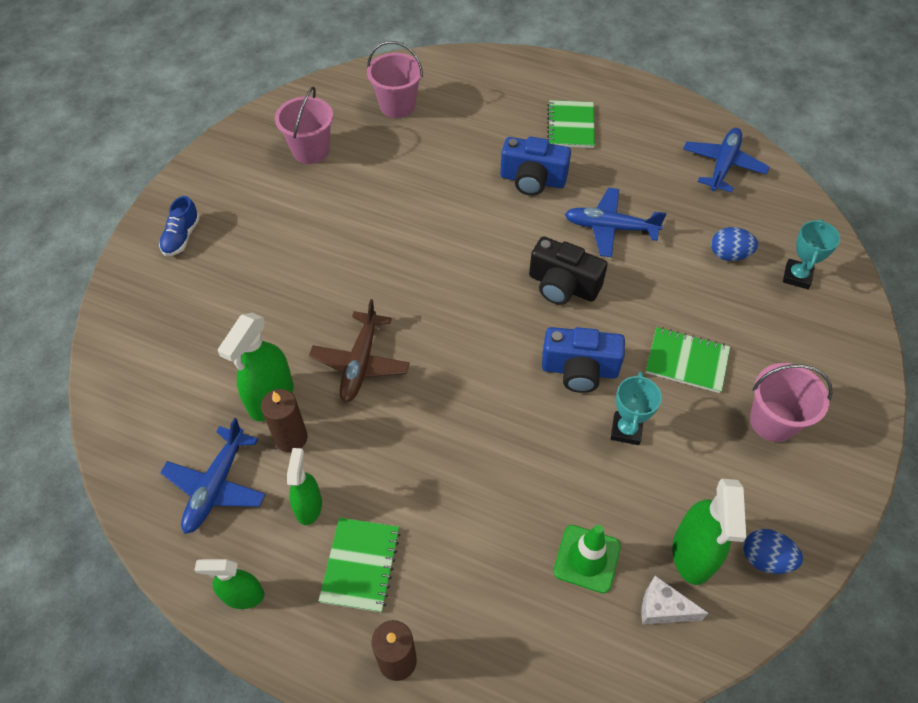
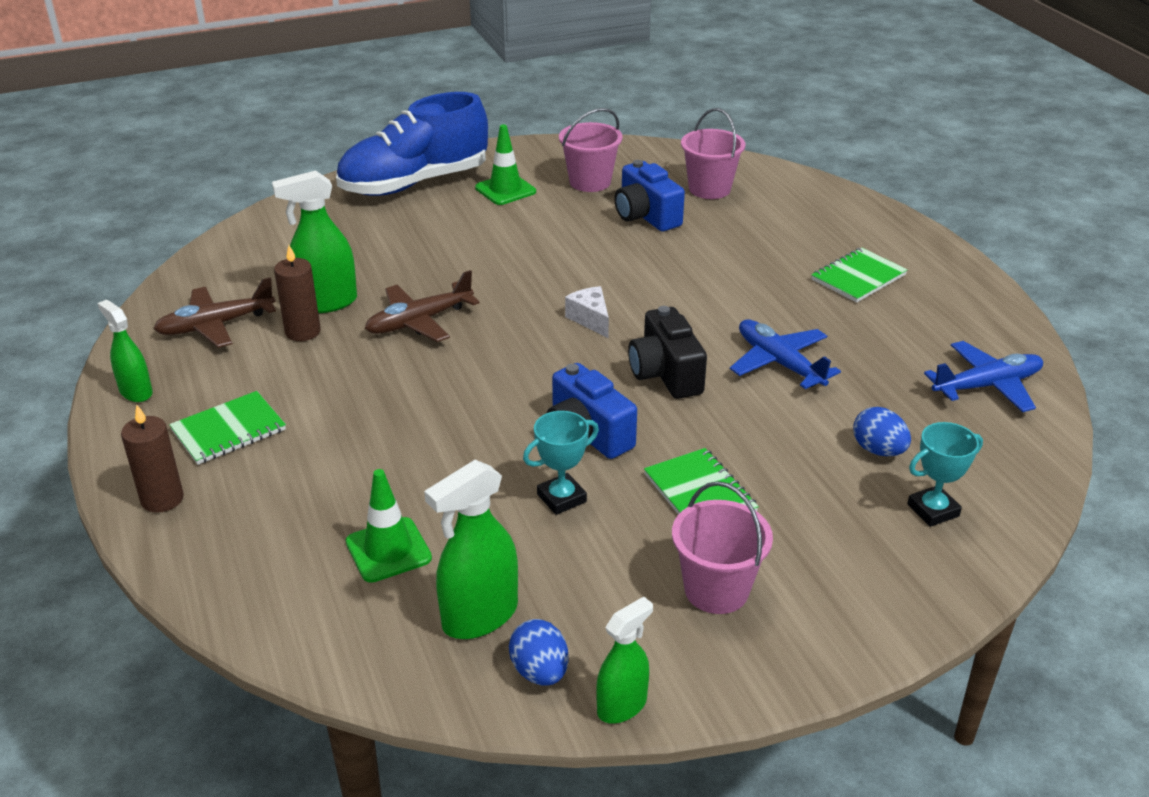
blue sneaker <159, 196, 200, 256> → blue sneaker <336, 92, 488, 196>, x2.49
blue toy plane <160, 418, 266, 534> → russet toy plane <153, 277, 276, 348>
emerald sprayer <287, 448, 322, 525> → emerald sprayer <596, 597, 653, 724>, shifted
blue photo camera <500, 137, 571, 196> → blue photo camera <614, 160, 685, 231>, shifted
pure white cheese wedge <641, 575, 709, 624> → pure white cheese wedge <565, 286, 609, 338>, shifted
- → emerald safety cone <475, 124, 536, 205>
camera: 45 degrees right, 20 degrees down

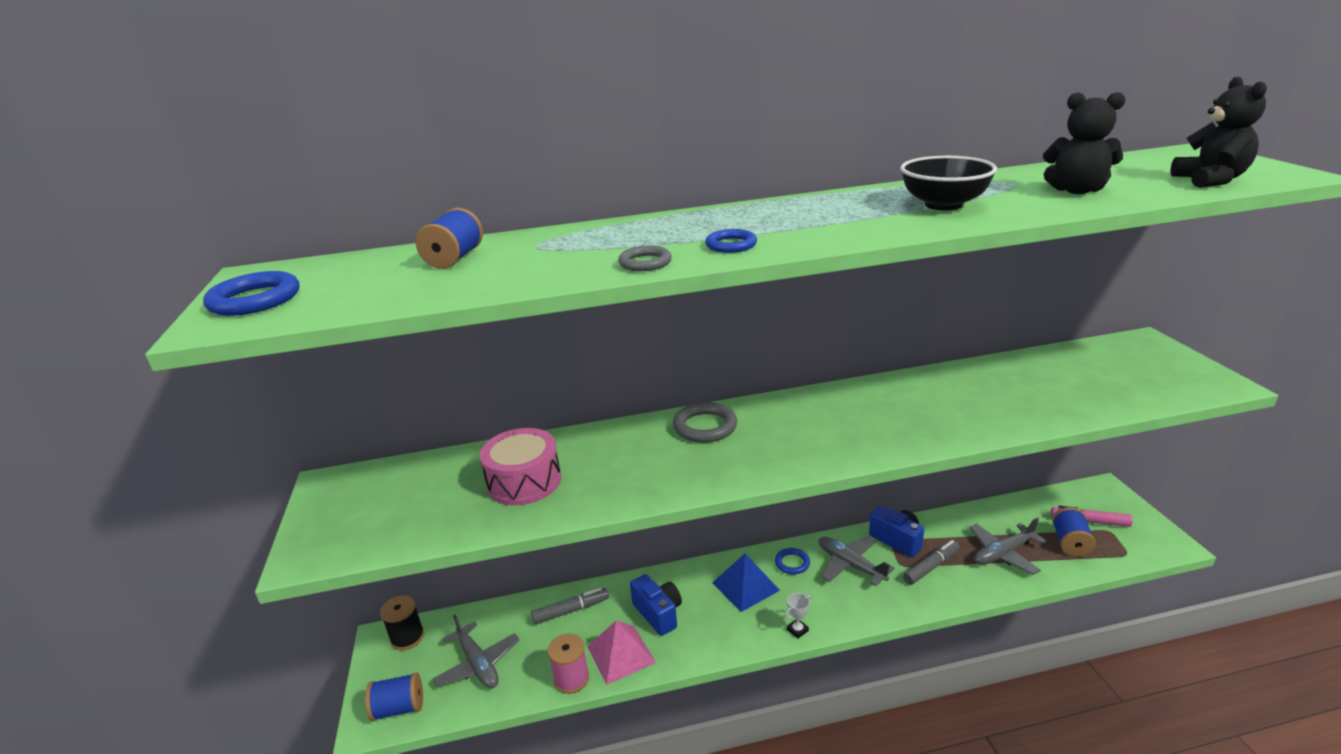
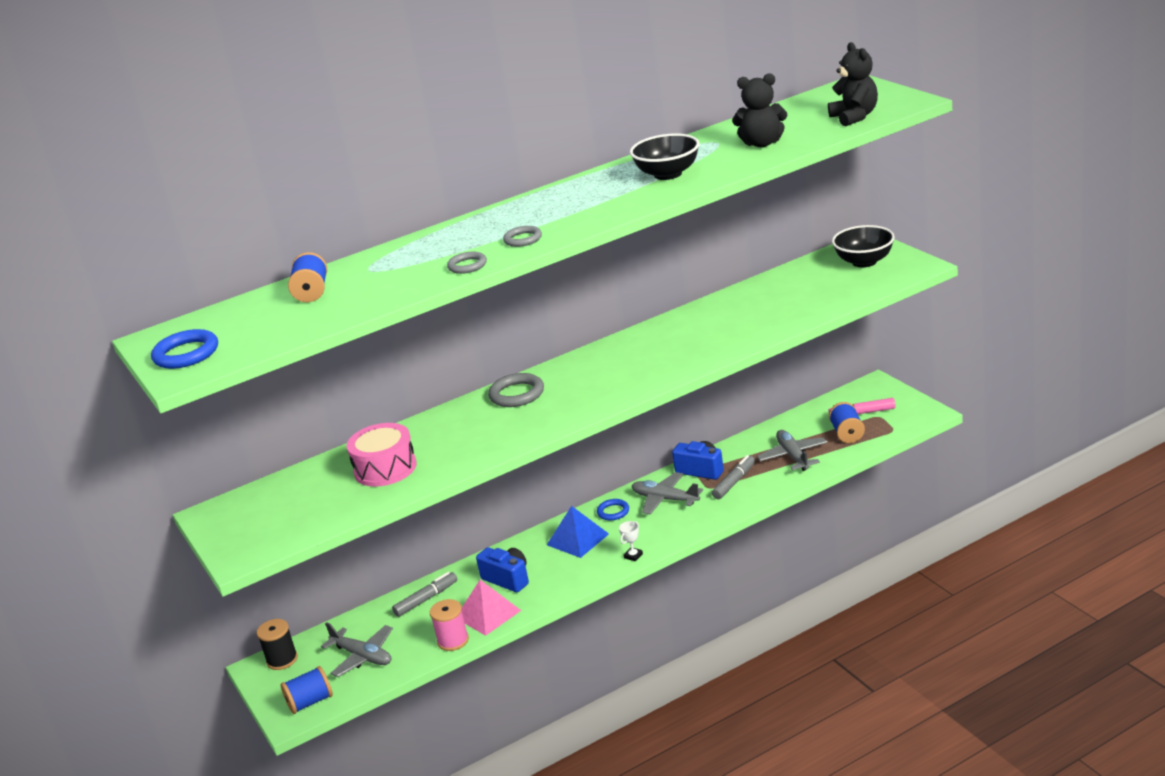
blue ring <705, 229, 757, 253> → gray ring <503, 226, 542, 247>
gray toy plane <969, 518, 1046, 575> → gray toy plane <757, 430, 828, 471>, 120 degrees clockwise
- → ebony serving bowl <832, 225, 895, 268>
camera: 15 degrees left, 0 degrees up

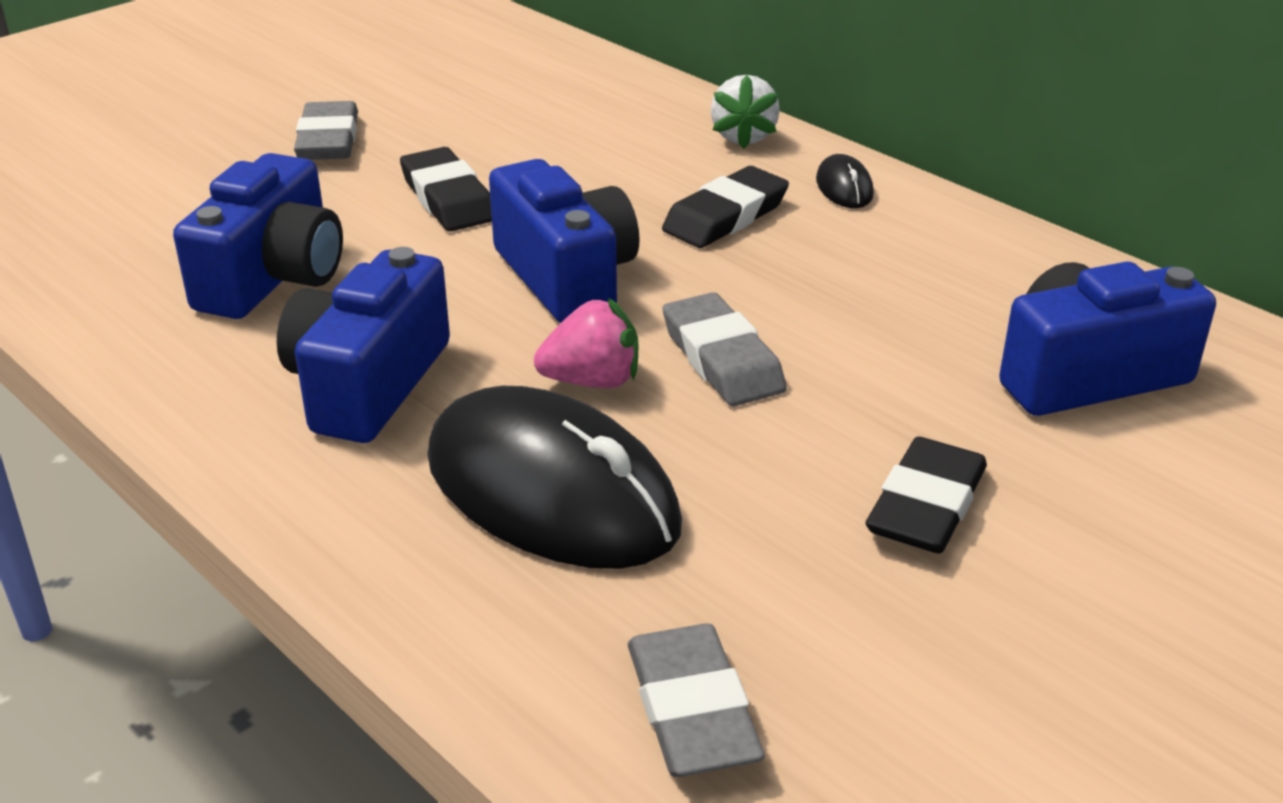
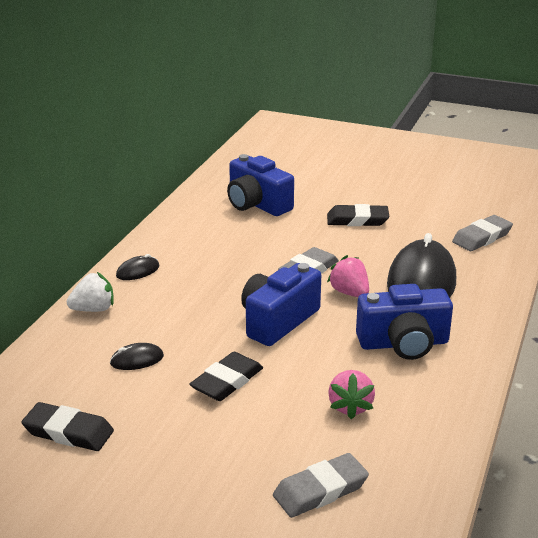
blue photo camera <173, 153, 343, 319> → rose-pink strawberry <328, 370, 375, 419>
gray gum eraser <294, 101, 358, 160> → gray gum eraser <273, 453, 369, 518>, shifted
ebony gum eraser <662, 166, 789, 248> → ebony gum eraser <22, 402, 114, 451>, shifted
- → ebony mouse <110, 343, 164, 370>
camera: 115 degrees left, 5 degrees down

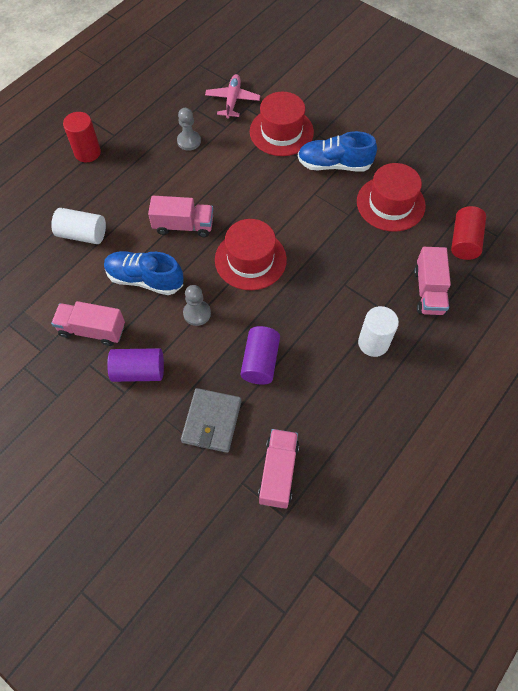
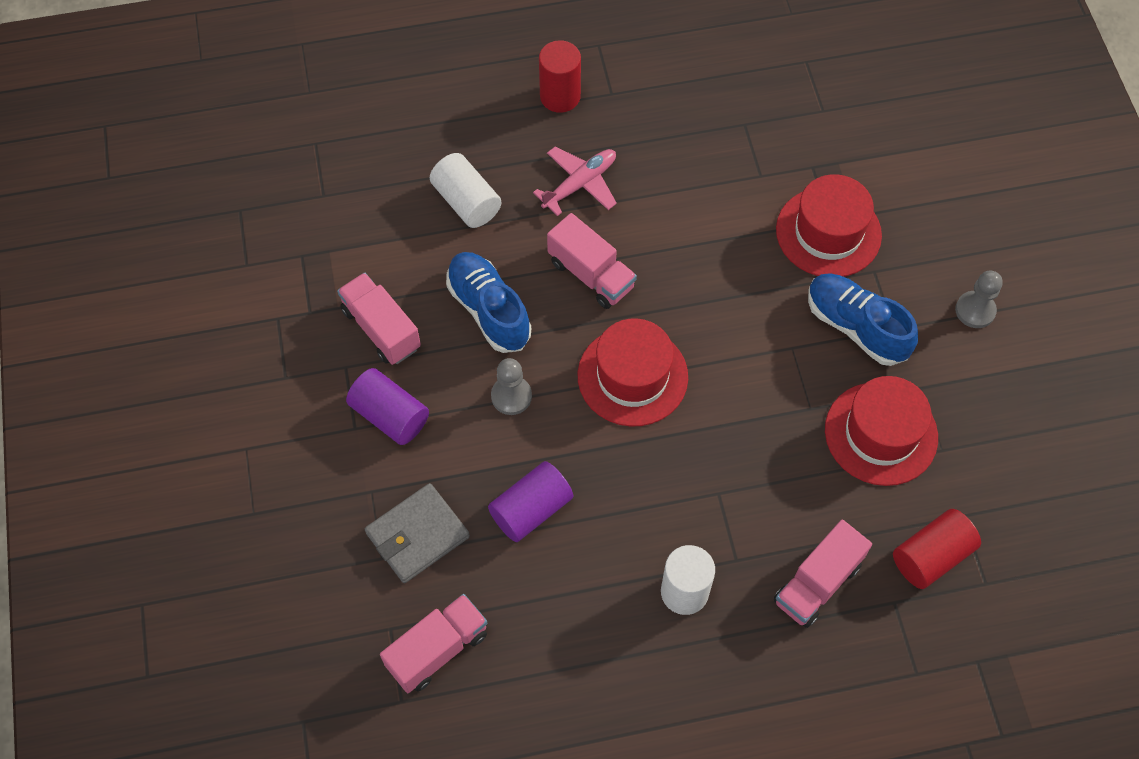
gray pawn <177, 108, 201, 151> → gray pawn <955, 271, 1003, 328>, shifted
rose-pink toy plane <205, 74, 260, 119> → rose-pink toy plane <533, 146, 617, 216>, shifted
camera: 40 degrees right, 0 degrees up

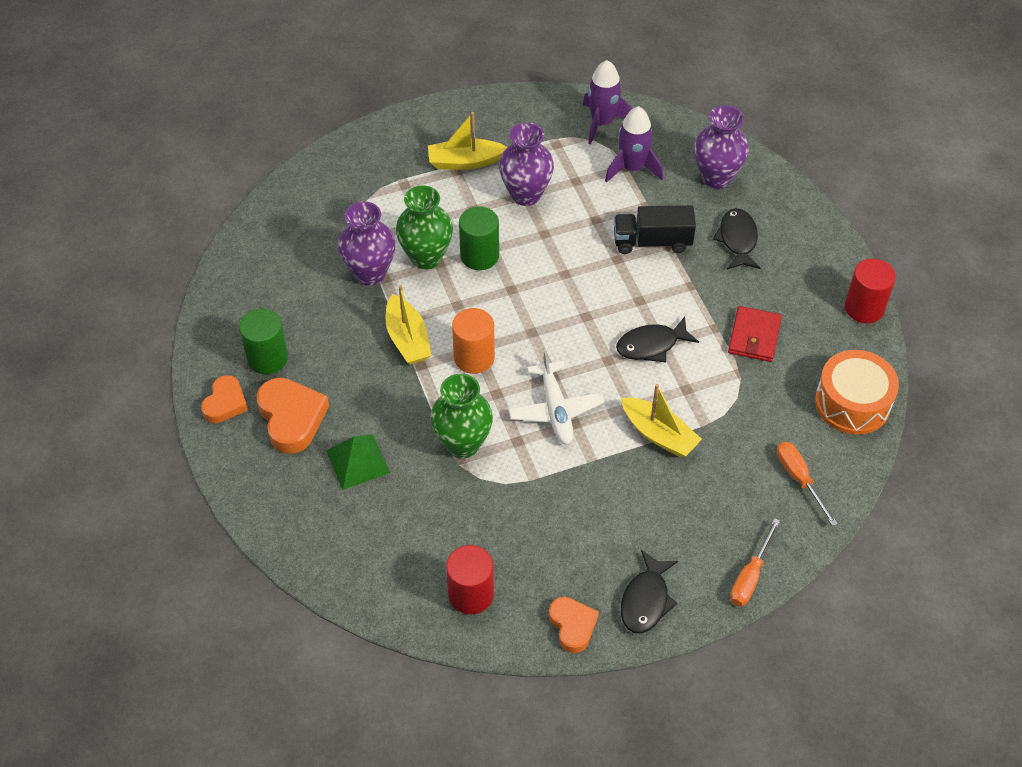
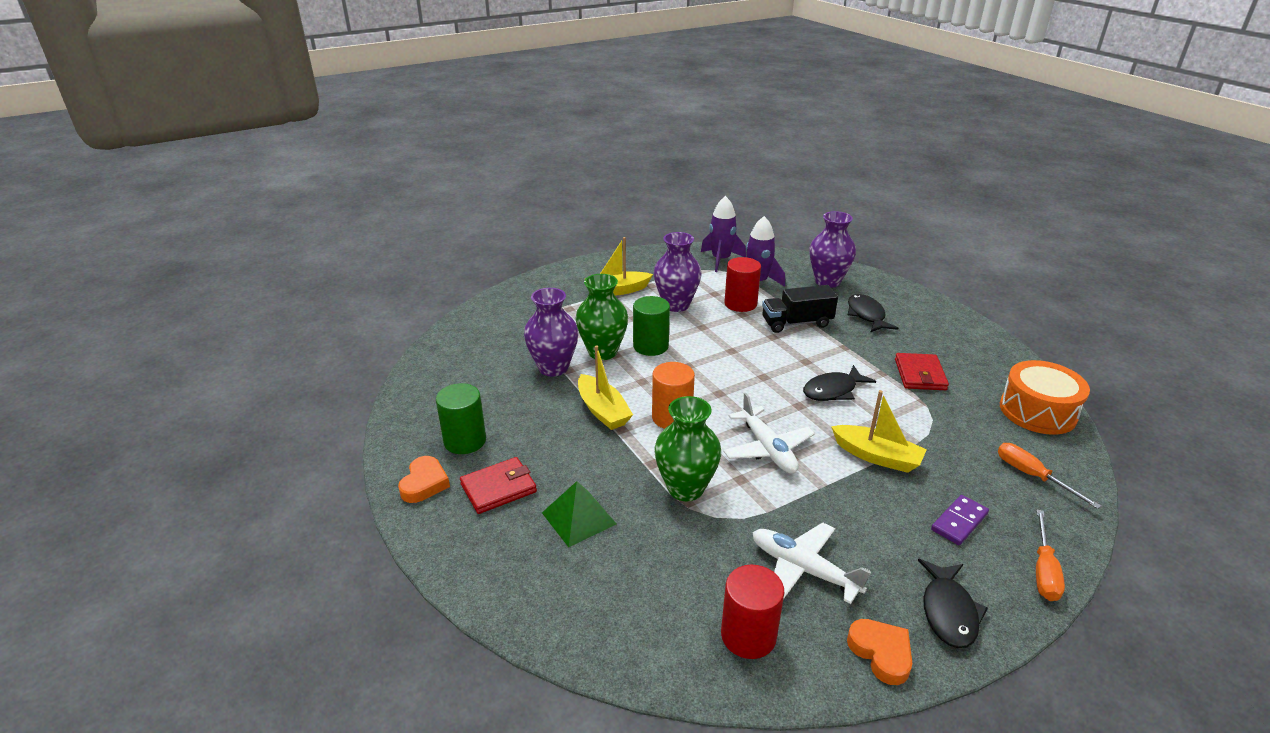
bright orange heart <256, 378, 329, 454> → red billfold <460, 457, 537, 514>
red cylinder <845, 259, 896, 323> → red cylinder <724, 257, 761, 312>, shifted
- → pure white toy plane <752, 522, 871, 604>
- → purple domino piece <931, 495, 989, 545>
camera: 10 degrees left, 20 degrees down

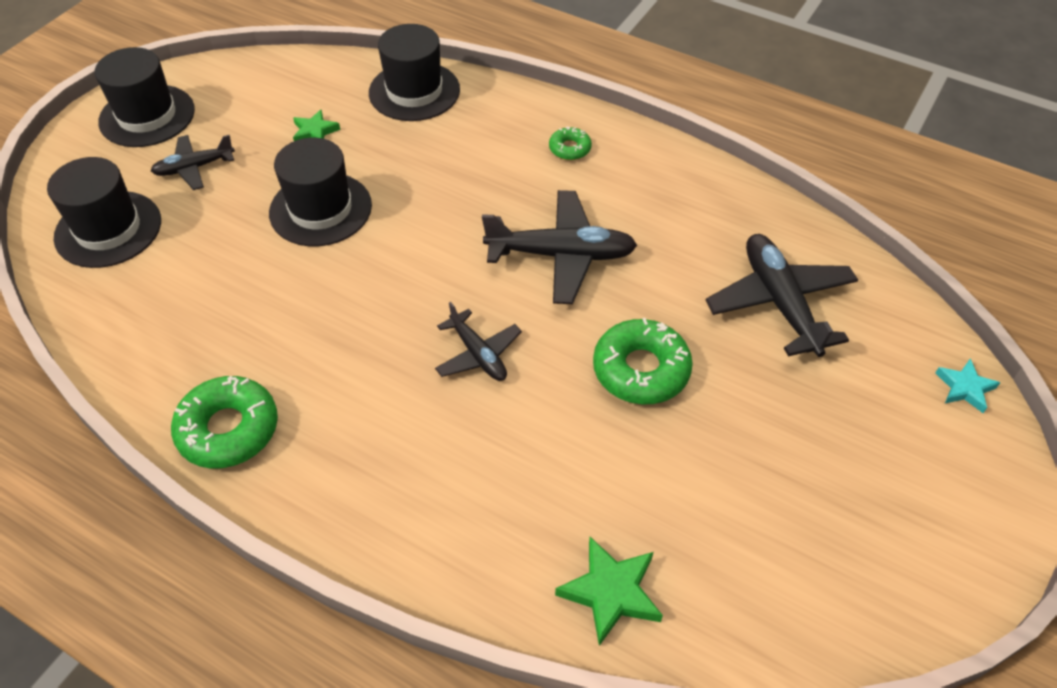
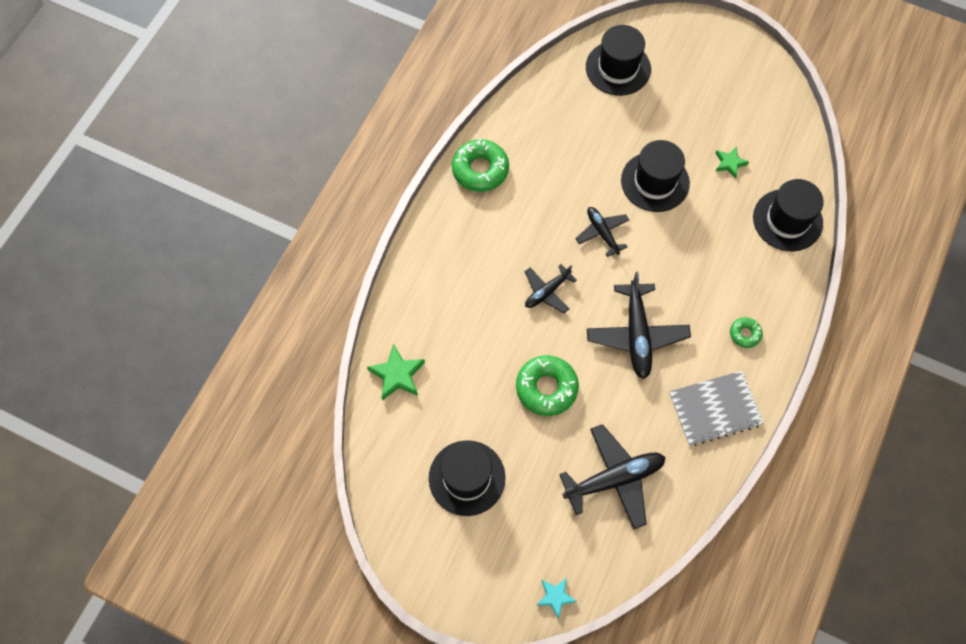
ebony hat <95, 47, 195, 147> → ebony hat <429, 440, 505, 516>, shifted
ebony toy plane <151, 135, 235, 190> → ebony toy plane <576, 207, 629, 257>, shifted
- → gray exercise book <669, 371, 764, 446>
camera: 85 degrees right, 15 degrees up

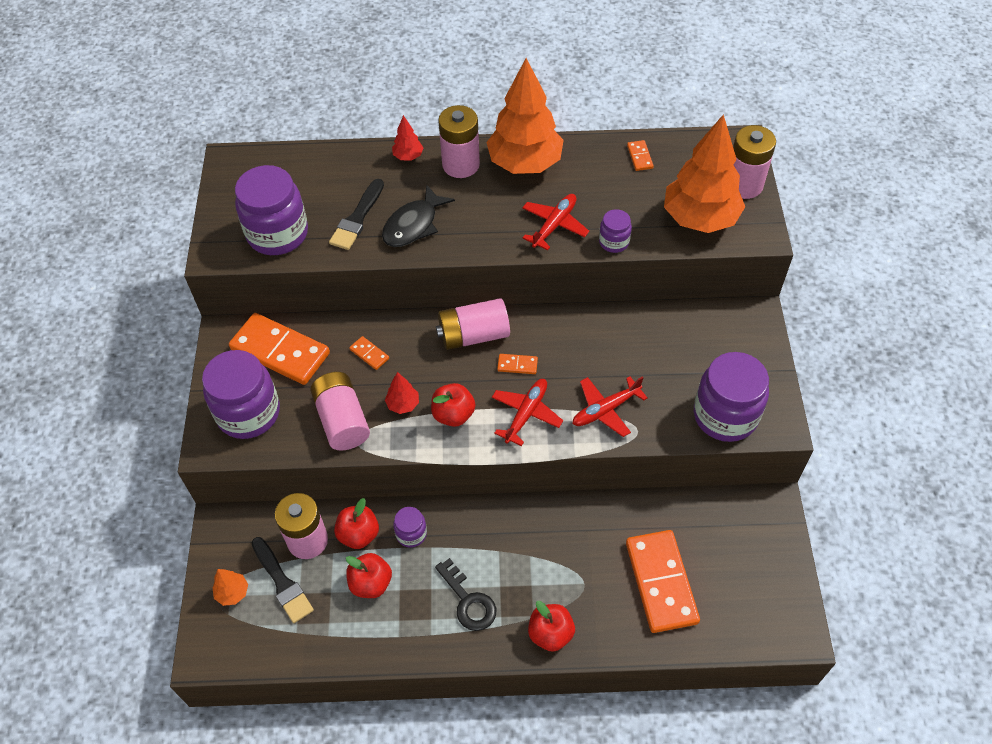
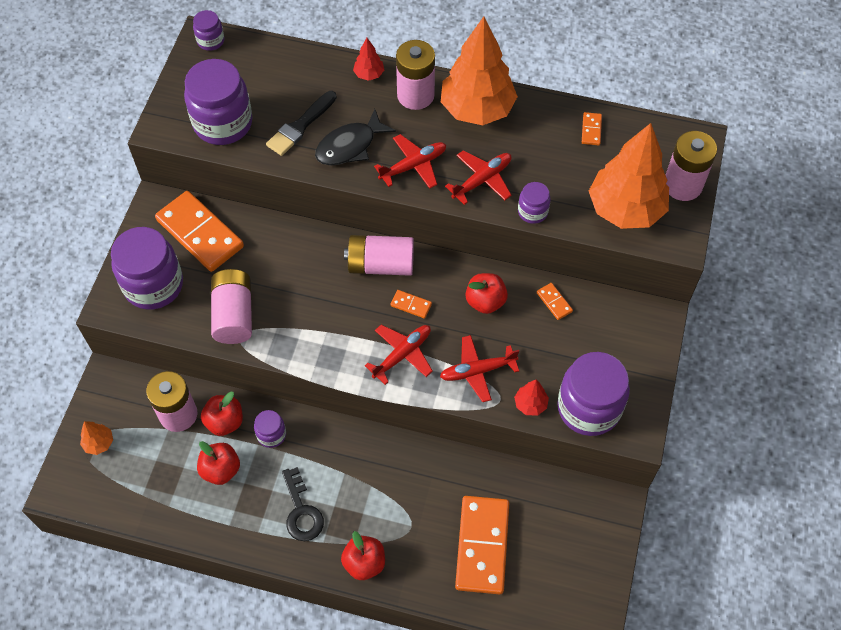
ebony brush <252, 537, 314, 623> → -
bright orange domino piece <349, 336, 389, 370> → bright orange domino piece <537, 283, 573, 320>, shifted
red toy tree <385, 372, 419, 414> → red toy tree <514, 380, 549, 415>, shifted
red apple <431, 383, 475, 427> → red apple <466, 273, 508, 314>, shifted
- → purple jar <193, 10, 224, 51>
- → red toy plane <374, 134, 446, 189>
camera: 15 degrees right, 5 degrees up

